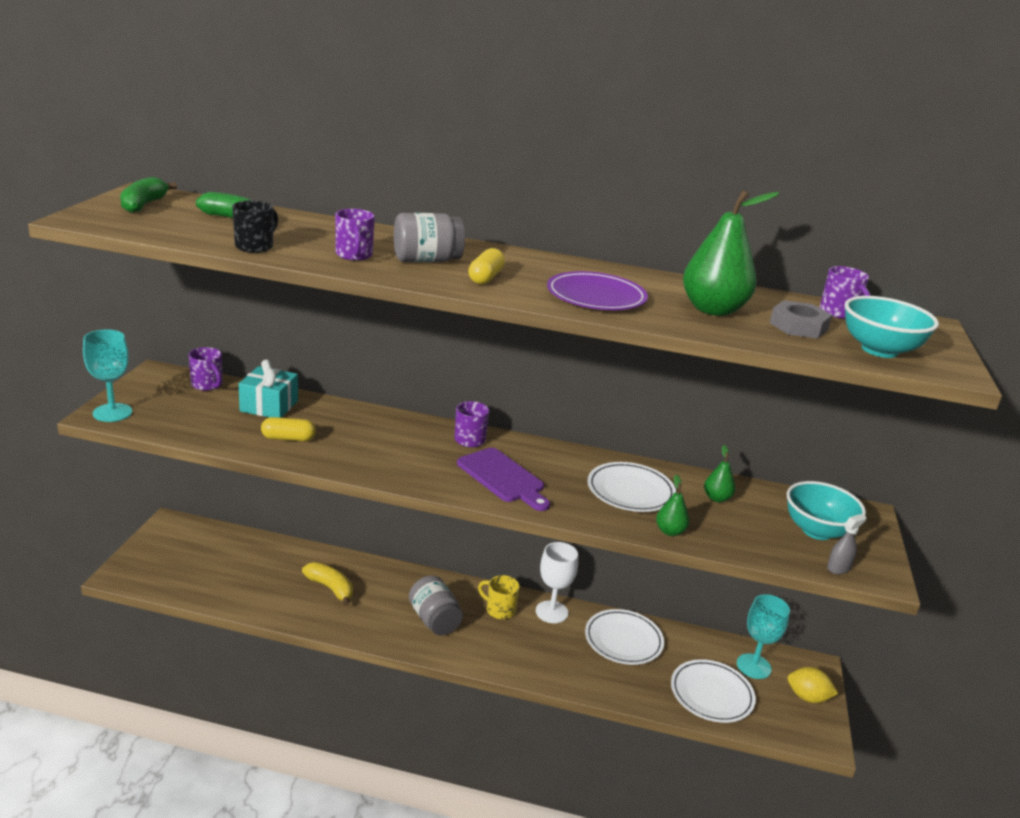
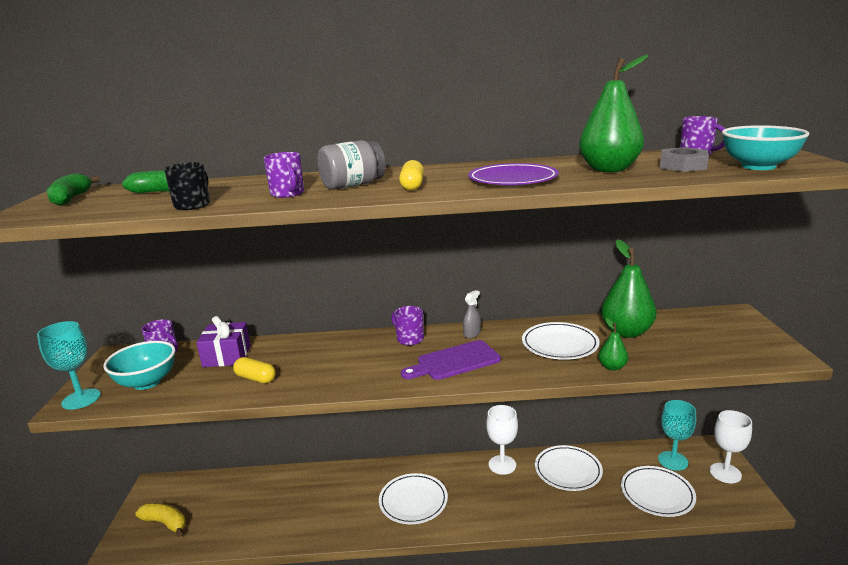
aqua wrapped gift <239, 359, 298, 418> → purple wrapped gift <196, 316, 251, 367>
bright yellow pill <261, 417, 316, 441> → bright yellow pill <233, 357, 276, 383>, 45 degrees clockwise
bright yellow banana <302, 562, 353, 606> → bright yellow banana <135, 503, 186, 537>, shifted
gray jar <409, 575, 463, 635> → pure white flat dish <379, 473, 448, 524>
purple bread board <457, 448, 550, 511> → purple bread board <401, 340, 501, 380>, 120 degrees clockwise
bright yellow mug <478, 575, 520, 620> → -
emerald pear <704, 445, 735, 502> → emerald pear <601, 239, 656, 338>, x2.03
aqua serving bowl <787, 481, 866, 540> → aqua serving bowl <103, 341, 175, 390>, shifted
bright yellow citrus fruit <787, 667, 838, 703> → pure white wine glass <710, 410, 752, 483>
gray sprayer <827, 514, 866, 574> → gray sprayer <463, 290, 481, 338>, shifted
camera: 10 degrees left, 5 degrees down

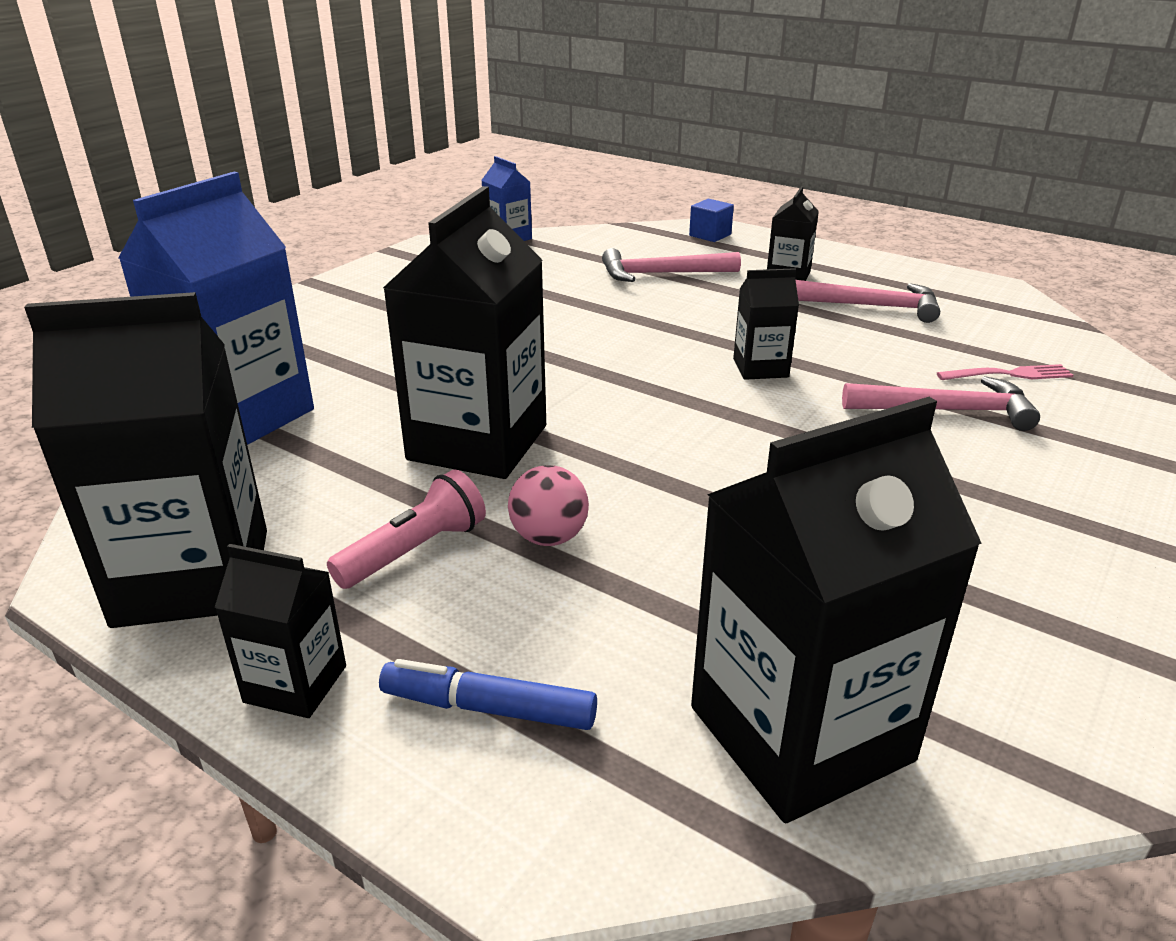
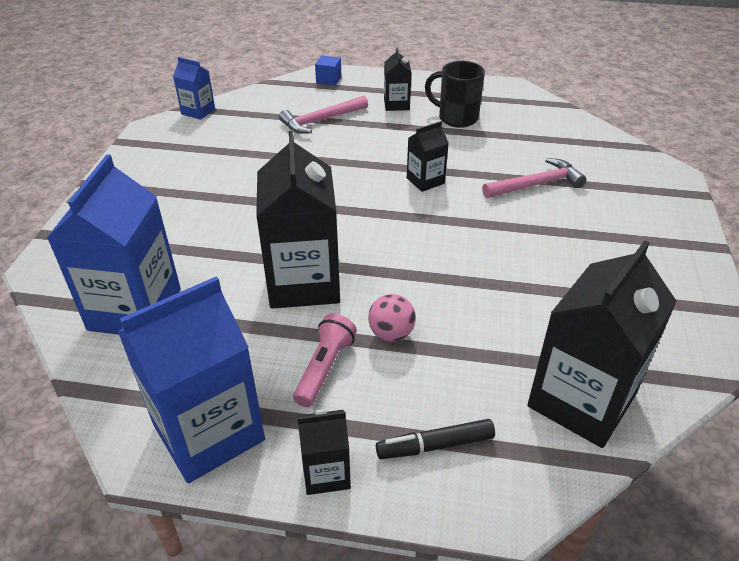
ebony juice carton <24, 292, 267, 628> → blue juice carton <118, 276, 265, 483>
blue marker pen <379, 659, 597, 730> → ebony marker pen <376, 419, 495, 459>
rose-pink claw hammer <796, 280, 940, 323> → ebony mug <425, 61, 485, 128>
rose-pink fork <937, 364, 1074, 380> → -
camera: 25 degrees left, 10 degrees up

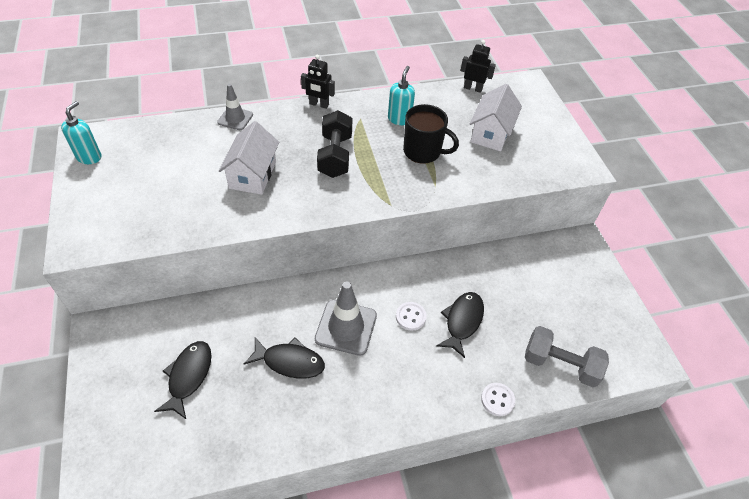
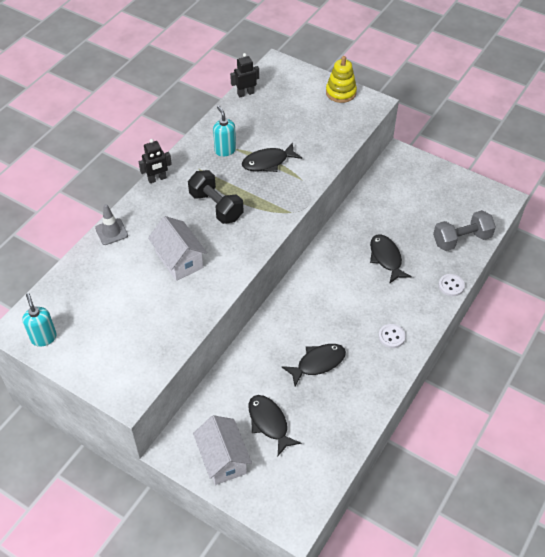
gray safety cone <315, 282, 377, 356> → -
pure white sewing button <396, 302, 427, 331> → pure white sewing button <378, 324, 406, 348>, shifted
ebony mug <403, 104, 459, 164> → ebony fish figure <242, 142, 302, 172>
pure white house <470, 84, 522, 151> → pure white house <193, 415, 252, 485>, shifted
- → bright yellow ring stacker <326, 56, 357, 103>
camera: 40 degrees left, 0 degrees up

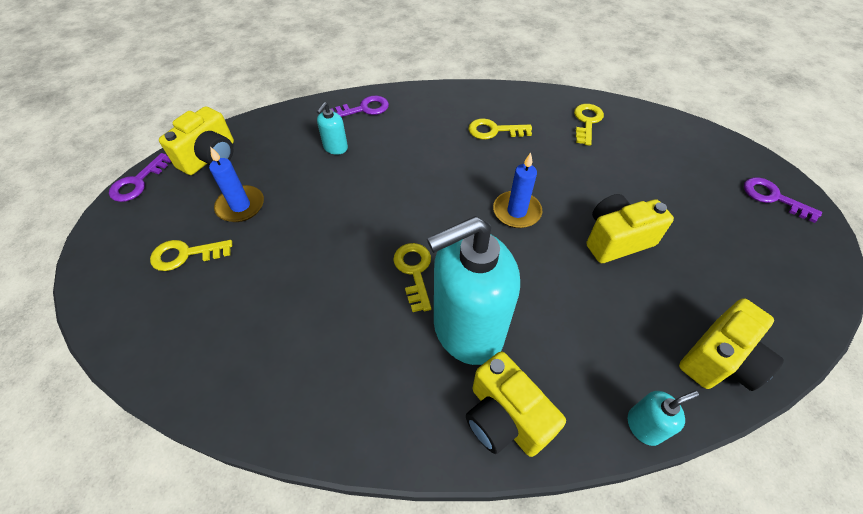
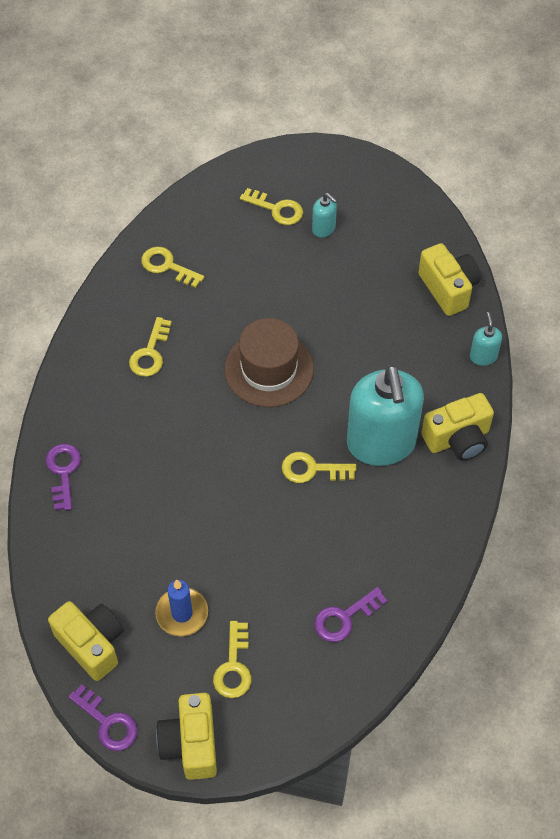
aqua soap dispenser <317, 102, 348, 155> → aqua soap dispenser <312, 193, 337, 238>, shifted
blue pillar candle <493, 152, 542, 228> → russet hat <225, 318, 314, 407>
bright yellow photo camera <586, 194, 674, 263> → bright yellow photo camera <156, 693, 217, 780>, shifted
purple key <744, 177, 822, 223> → purple key <314, 587, 387, 642>, shifted
- → bright yellow key <240, 188, 303, 225>
camera: 75 degrees left, 5 degrees up

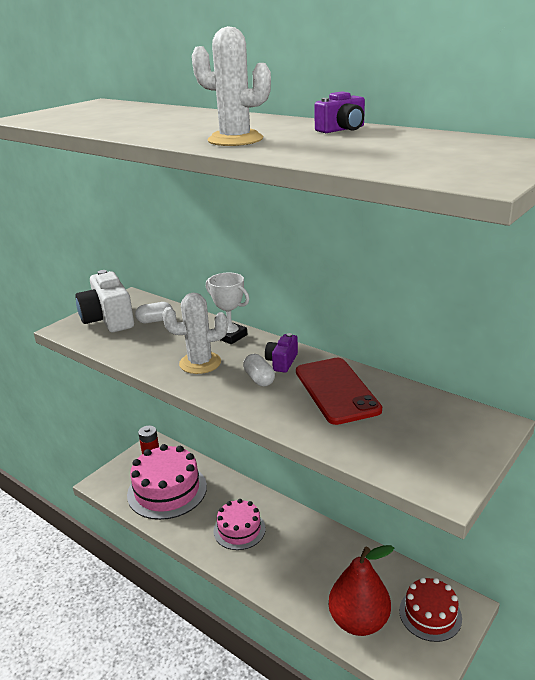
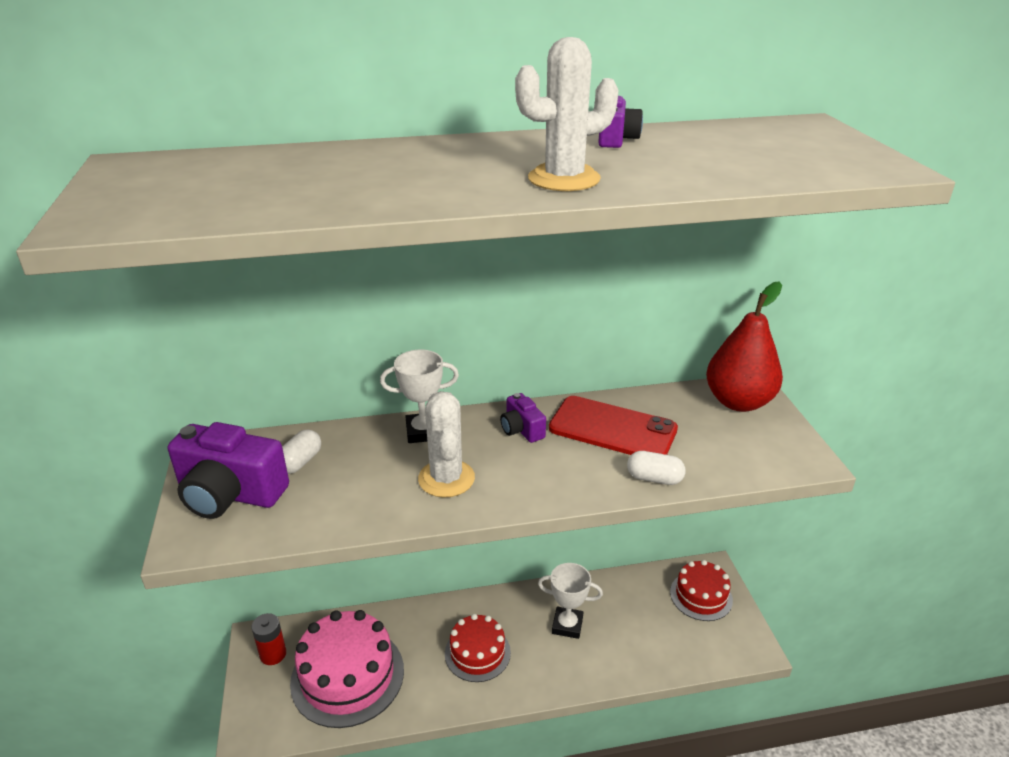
pure white photo camera <75, 270, 134, 332> → purple photo camera <168, 422, 289, 519>
pure white saguaro cactus <163, 293, 228, 374> → pure white saguaro cactus <418, 391, 475, 498>, 45 degrees counterclockwise
rose-pink cake <214, 499, 266, 550> → red cake <445, 614, 511, 682>
pure white pill <243, 354, 275, 386> → pure white pill <627, 451, 685, 485>, shifted
red pear <329, 545, 394, 636> → red pear <706, 281, 783, 412>, shifted
- → pure white prize cup <538, 563, 603, 639>
camera: 50 degrees left, 5 degrees up

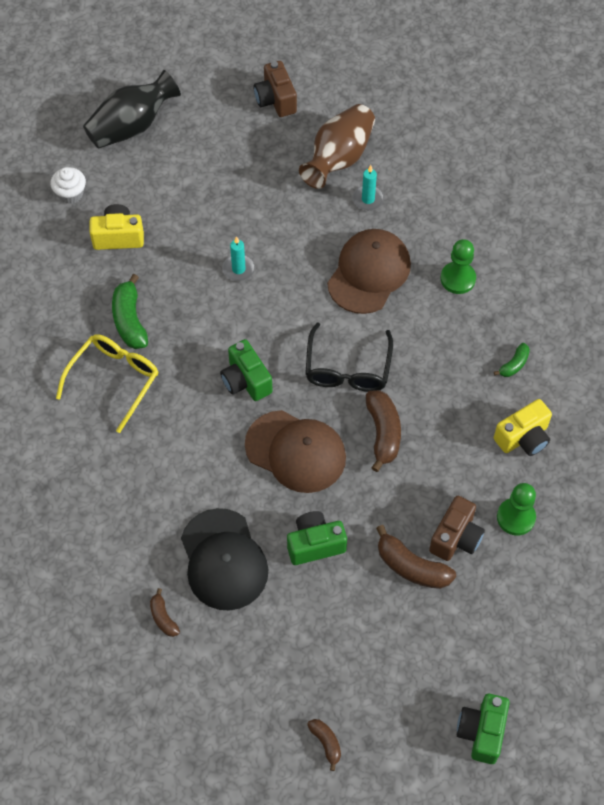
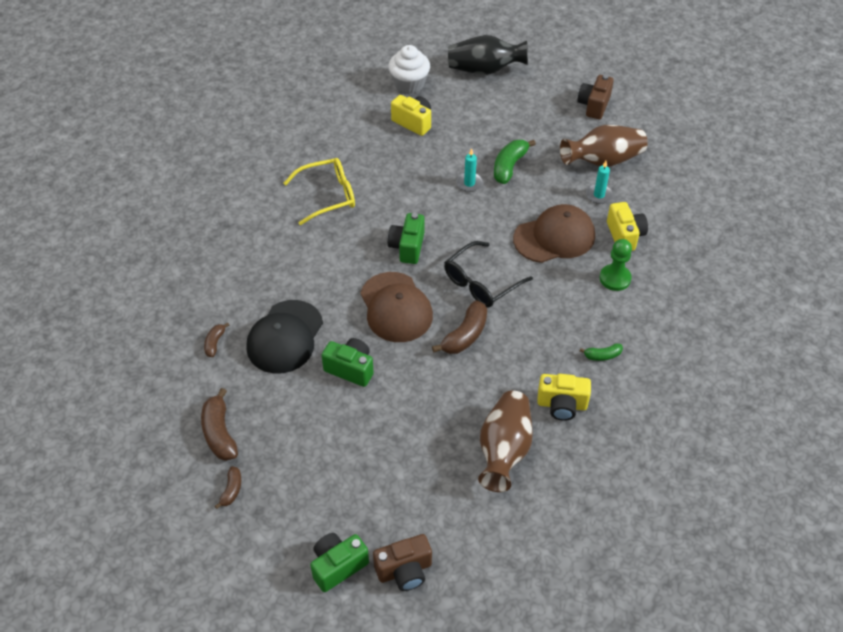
pure white cupcake <50, 167, 86, 204> → pure white cupcake <388, 45, 430, 94>, x1.52
emerald banana <112, 274, 148, 349> → emerald banana <494, 140, 536, 184>, shifted
russet banana <376, 525, 456, 589> → russet banana <201, 388, 238, 461>, shifted
russet photo camera <429, 496, 485, 561> → russet photo camera <373, 534, 432, 591>, shifted
emerald pawn <497, 483, 536, 535> → russet vase <478, 390, 533, 492>
- → bright yellow photo camera <607, 202, 648, 251>
camera: 40 degrees right, 10 degrees down

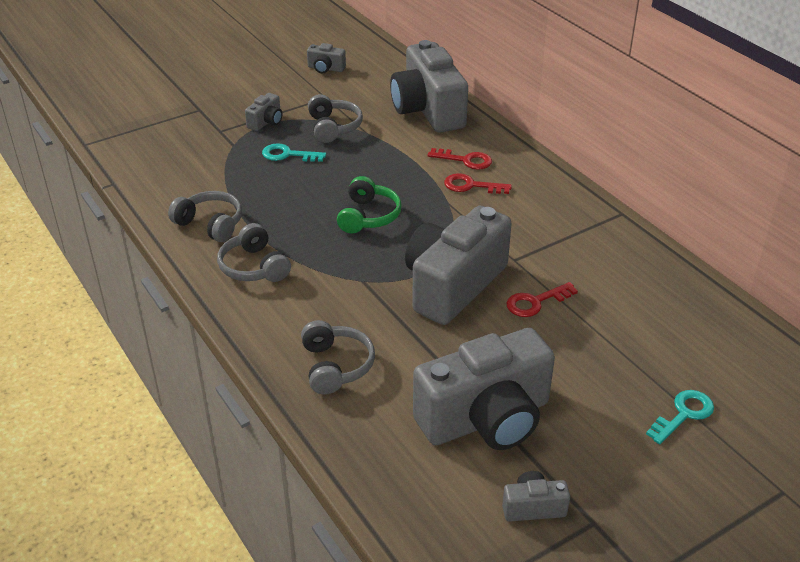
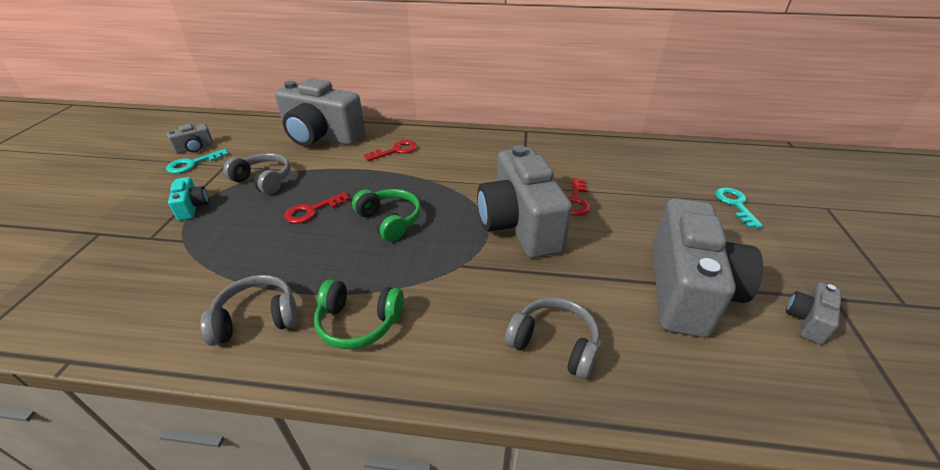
gray over-ear headphones <217, 223, 291, 282> → emerald over-ear headphones <314, 280, 404, 349>
gray photo camera <245, 93, 282, 131> → aqua photo camera <168, 177, 209, 221>
aqua key <262, 143, 326, 162> → aqua key <166, 149, 228, 173>, shifted
red key <444, 173, 512, 194> → red key <284, 192, 350, 224>, shifted
camera: 50 degrees left, 0 degrees up

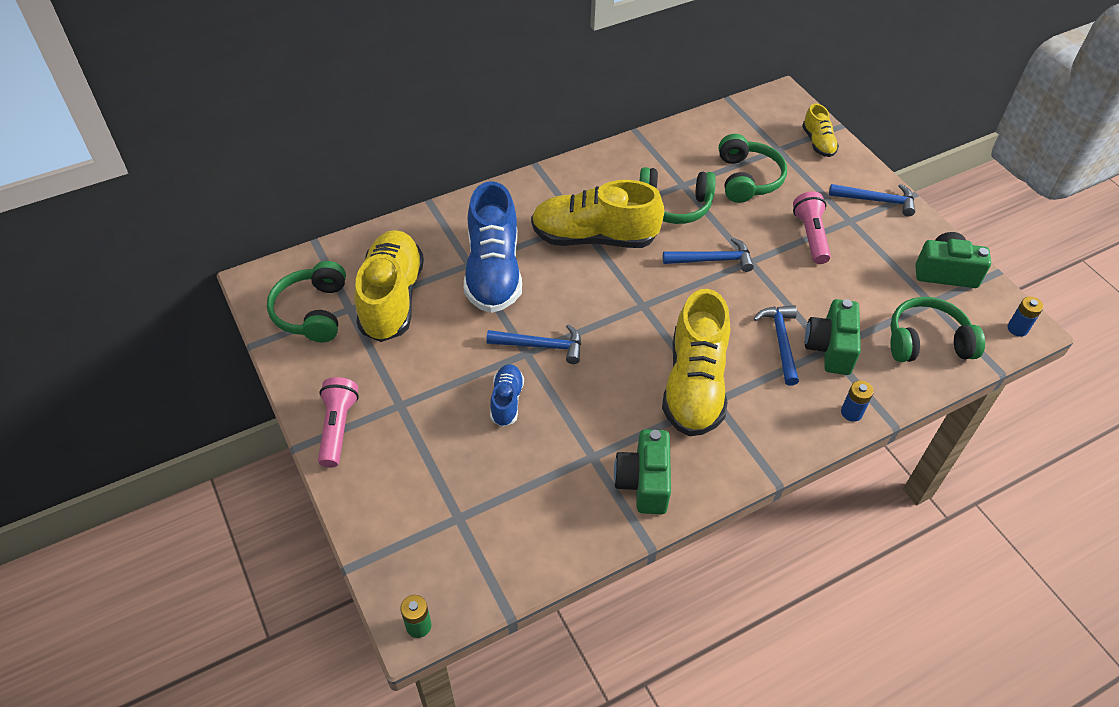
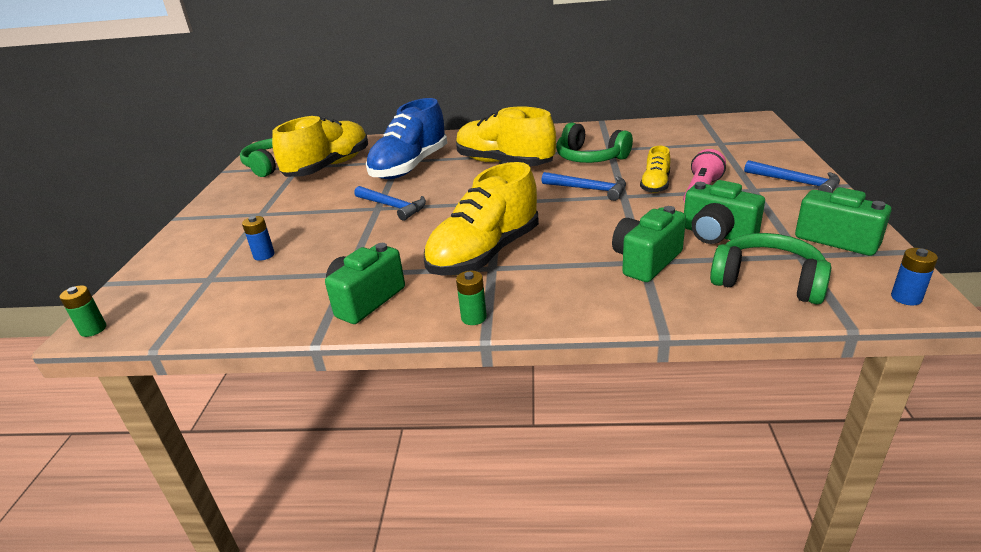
rose-pink pocket torch <318, 377, 359, 468> → -
blue sneaker <490, 364, 524, 427> → -
emerald over-ear headphones <719, 134, 787, 203> → -
blue claw hammer <754, 305, 799, 386> → -
bright yellow sneaker <802, 103, 839, 157> → bright yellow sneaker <640, 146, 671, 193>, shifted
blue battery <841, 380, 874, 422> → blue battery <242, 216, 275, 261>, shifted
- → emerald battery <456, 271, 487, 325>
- → emerald photo camera <684, 180, 765, 244>
camera: 35 degrees right, 20 degrees down

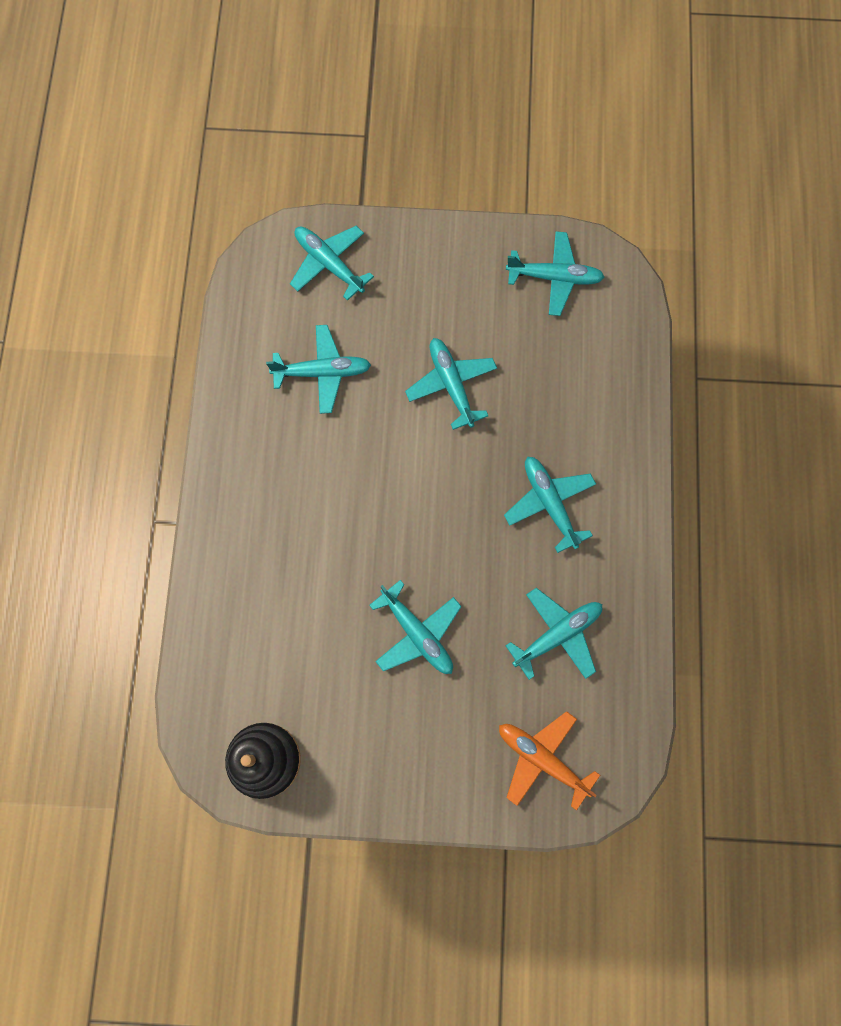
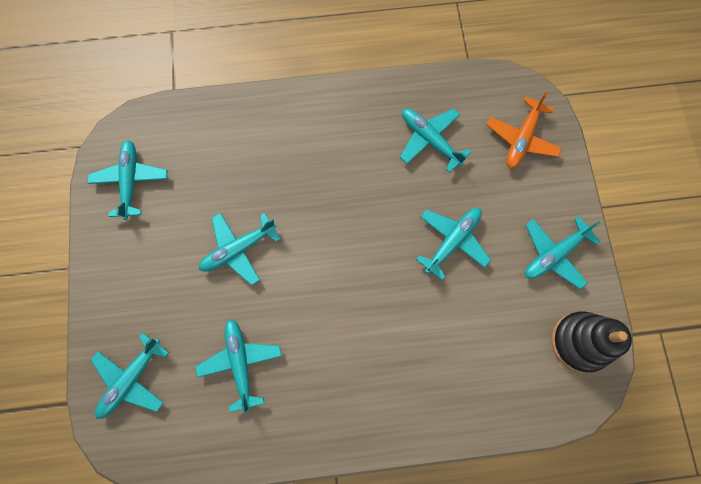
aqua toy plane <504, 456, 596, 553> → aqua toy plane <525, 216, 601, 289>, shifted
camera: 100 degrees left, 0 degrees up

